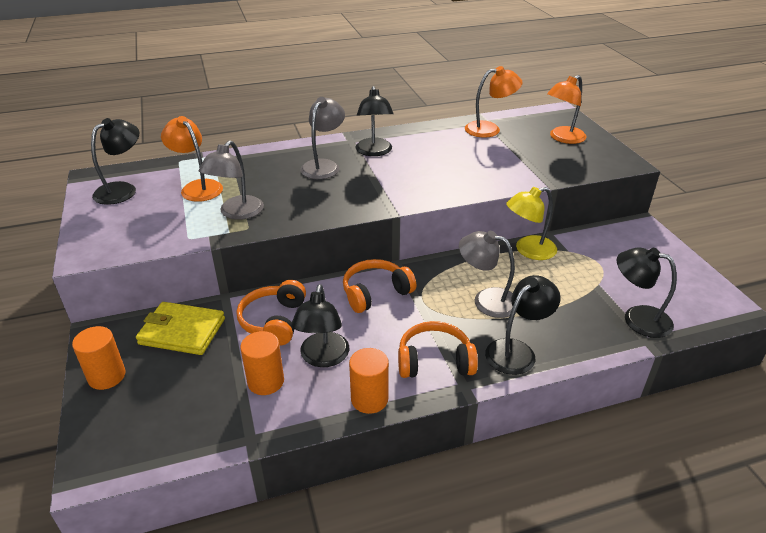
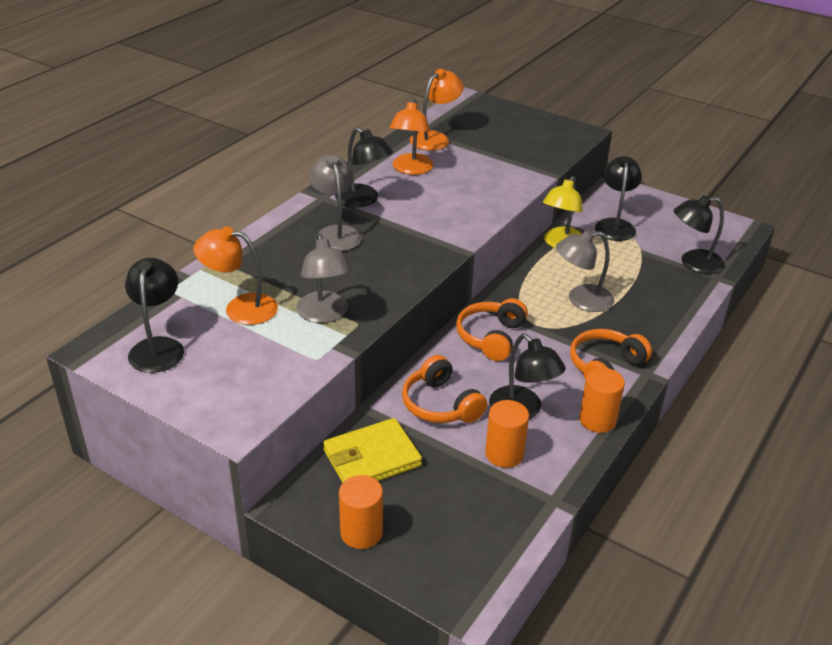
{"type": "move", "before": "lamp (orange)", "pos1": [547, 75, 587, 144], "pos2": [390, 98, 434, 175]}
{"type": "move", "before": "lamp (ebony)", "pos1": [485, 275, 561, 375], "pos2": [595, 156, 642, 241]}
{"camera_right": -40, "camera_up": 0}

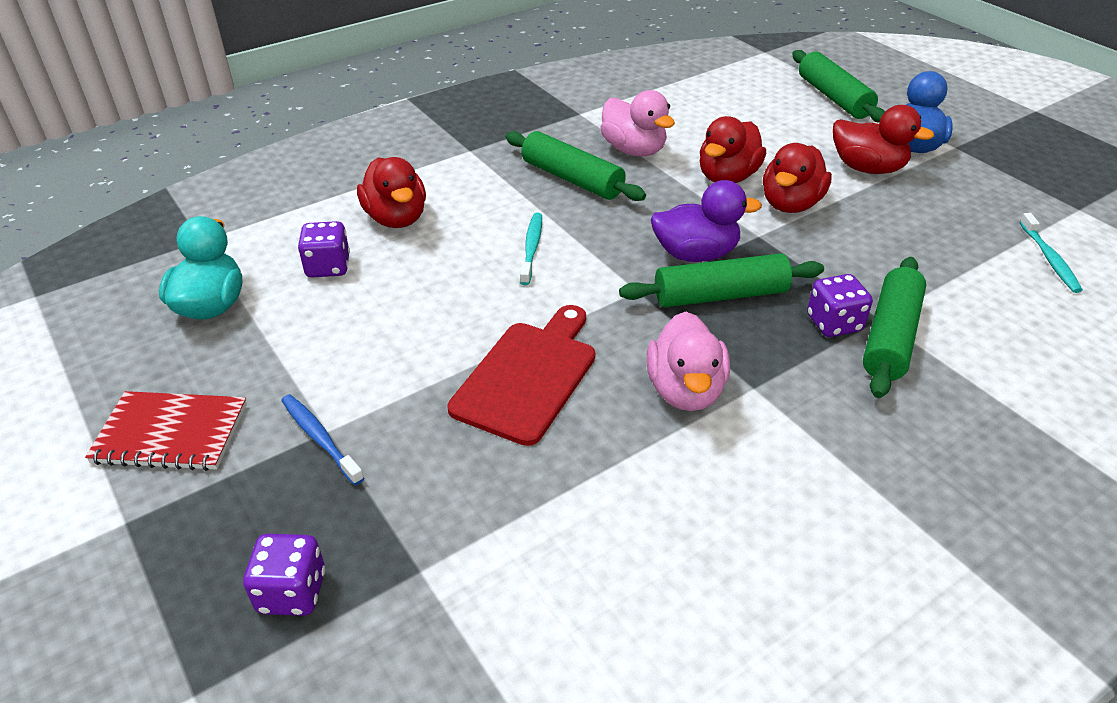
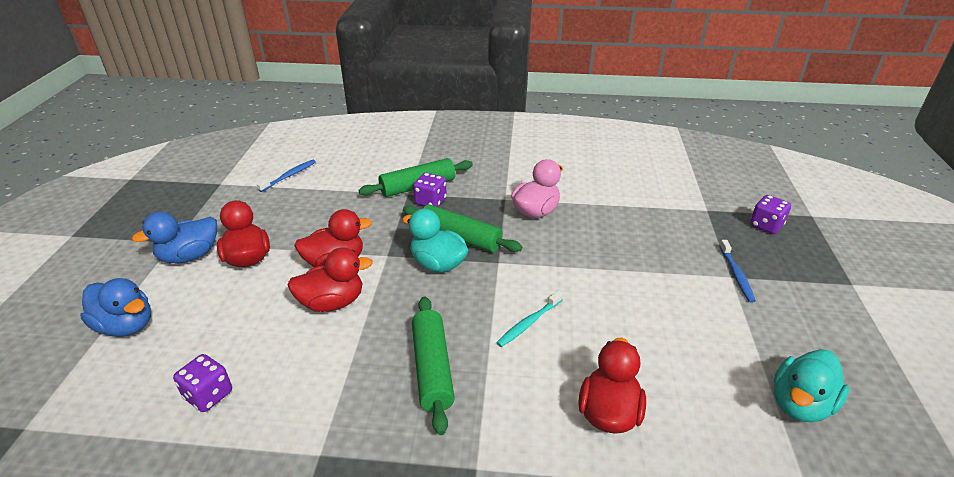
{"type": "replace", "before": "dough roller (leaf-green)", "after": "toy duck (royal blue)", "pos1": [792, 50, 885, 123], "pos2": [80, 278, 151, 337]}
{"type": "delete", "before": "toy duck (rose-pink)", "pos1": [600, 90, 675, 156]}
{"type": "recolor", "before": "toy duck (purple)", "after": "toy duck (turquoise)", "pos1": [651, 180, 762, 262], "pos2": [402, 209, 468, 273]}
{"type": "recolor", "before": "toothbrush (turquoise)", "after": "toothbrush (royal blue)", "pos1": [1020, 213, 1083, 293], "pos2": [257, 160, 316, 192]}
{"type": "move", "before": "dice (purple)", "pos1": [298, 221, 350, 277], "pos2": [173, 354, 232, 412]}
{"type": "delete", "before": "bread board (red)", "pos1": [447, 305, 595, 446]}
{"type": "delete", "before": "notepad (red)", "pos1": [85, 391, 247, 471]}
{"camera_right": -140, "camera_up": -5}

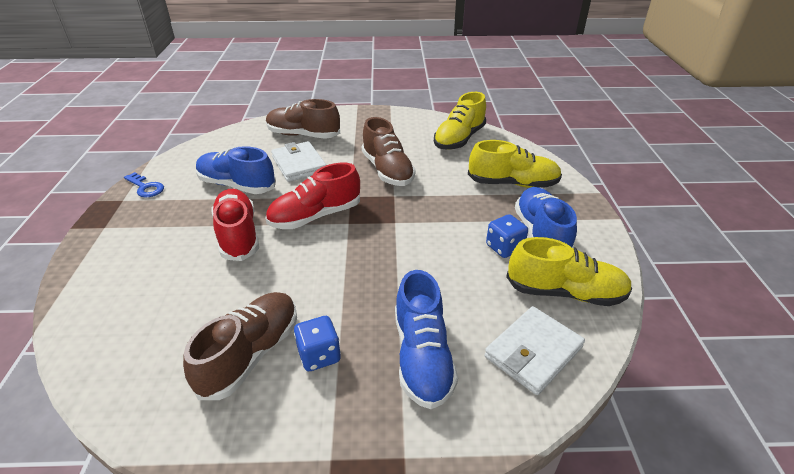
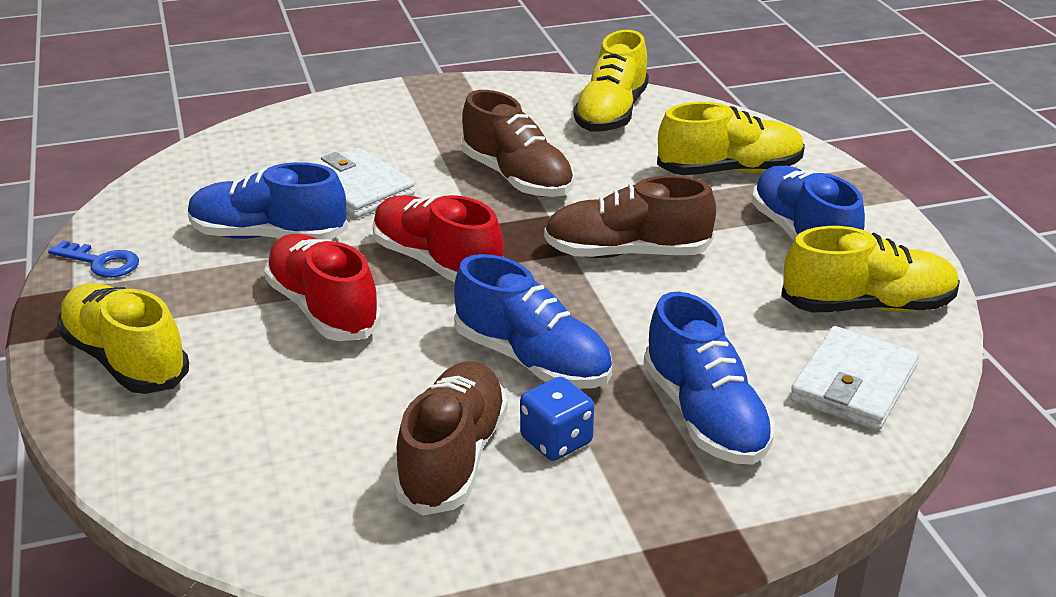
{"type": "move", "before": "shoe (brown)", "pos1": [266, 99, 340, 139], "pos2": [544, 175, 716, 258]}
{"type": "rotate", "before": "shoe (red)", "pos1": [266, 163, 360, 229], "pos2": [373, 195, 504, 283], "turn": 90}
{"type": "delete", "before": "dice (royal blue)", "pos1": [486, 214, 528, 258]}
{"type": "insert", "after": "shoe (royal blue)", "pos2": [454, 254, 612, 389]}
{"type": "insert", "after": "shoe (bright yellow)", "pos2": [57, 283, 189, 394]}
{"camera_right": -15, "camera_up": -5}

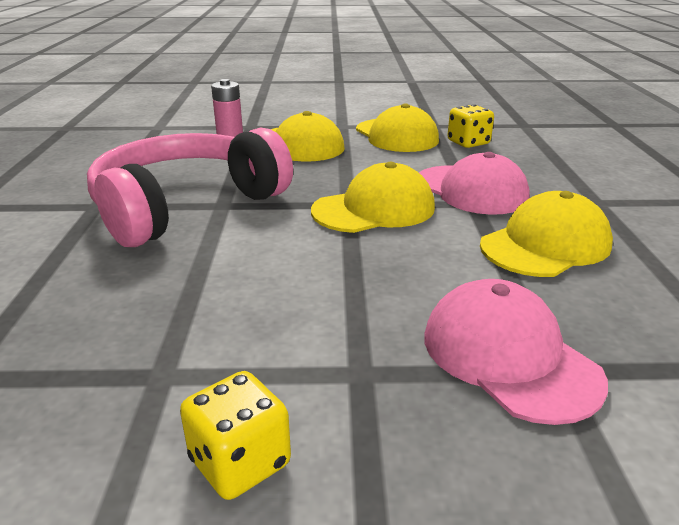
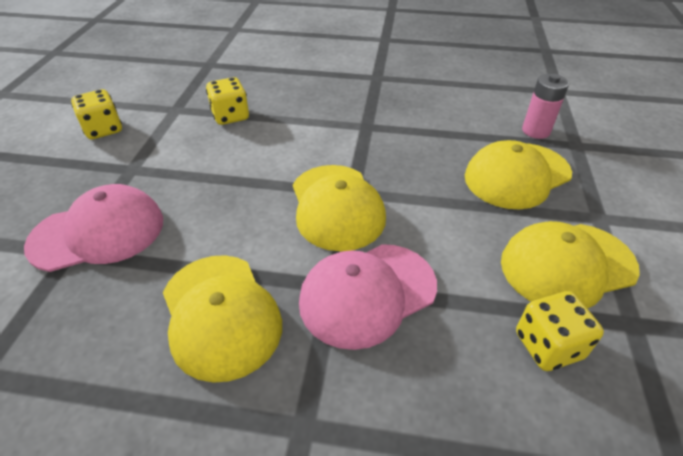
{"type": "delete", "before": "headphones (rose-pink)", "pos1": [87, 127, 293, 247]}
{"type": "insert", "after": "dice (bright yellow)", "pos2": [206, 77, 249, 125]}
{"camera_right": 100, "camera_up": 15}

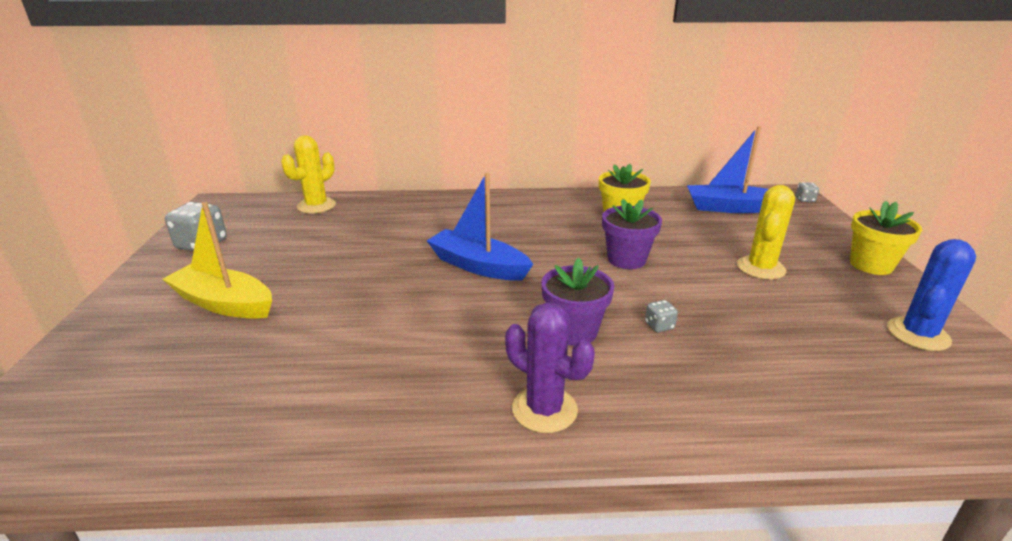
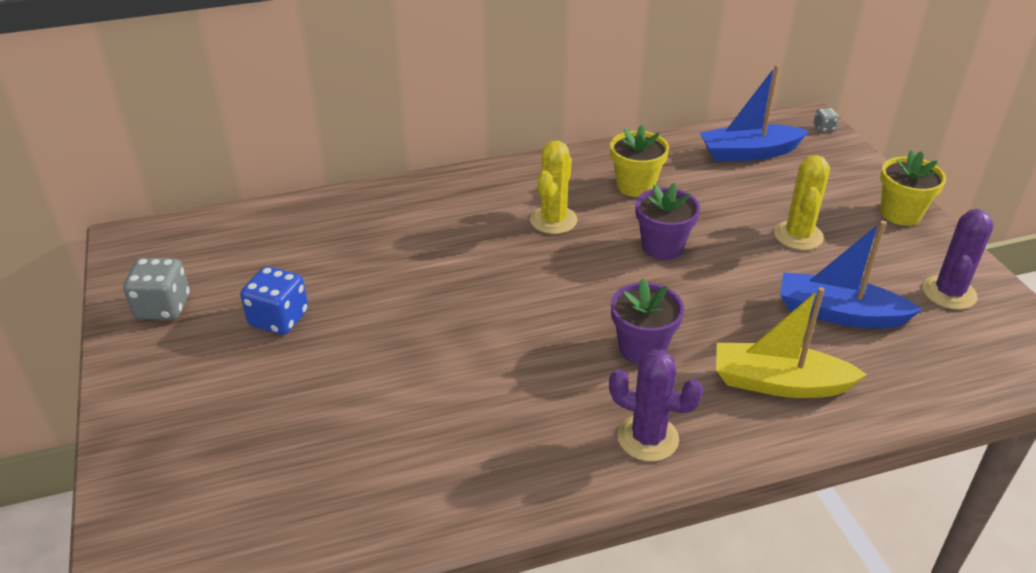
{"type": "move", "before": "cactus (bright yellow)", "pos1": [281, 135, 336, 214], "pos2": [530, 141, 578, 234]}
{"type": "move", "before": "sailboat (royal blue)", "pos1": [427, 173, 533, 281], "pos2": [780, 221, 922, 328]}
{"type": "move", "before": "sailboat (bright yellow)", "pos1": [162, 202, 272, 319], "pos2": [716, 287, 867, 398]}
{"type": "recolor", "before": "cactus (royal blue)", "after": "cactus (purple)", "pos1": [887, 239, 976, 351], "pos2": [922, 209, 994, 310]}
{"type": "delete", "before": "dice (grey)", "pos1": [645, 300, 678, 332]}
{"type": "insert", "after": "dice (royal blue)", "pos2": [240, 266, 308, 335]}
{"camera_right": -15, "camera_up": 10}

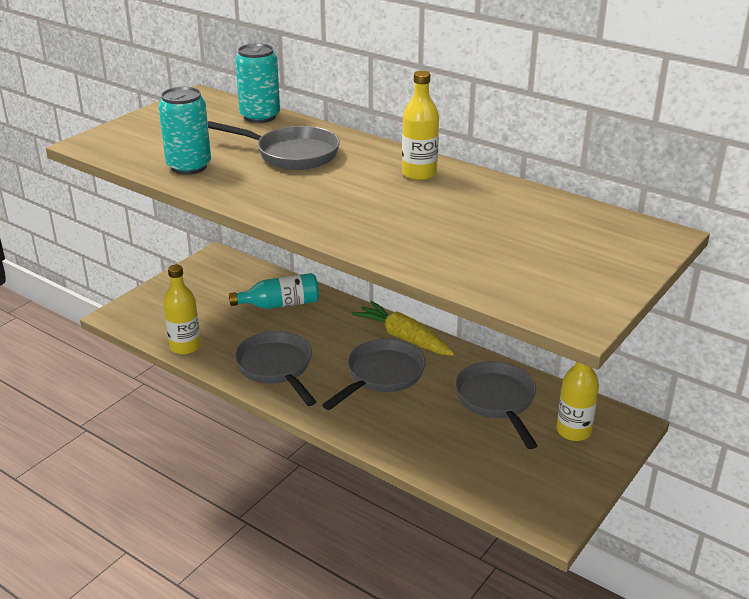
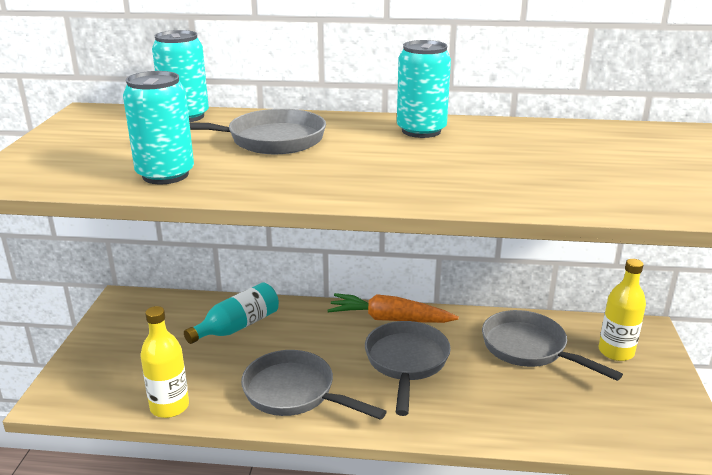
{"type": "replace", "before": "drink bottle (bright yellow)", "after": "tin (turquoise)", "pos1": [402, 71, 439, 180], "pos2": [397, 40, 451, 138]}
{"type": "recolor", "before": "carrot (bright yellow)", "after": "carrot (orange)", "pos1": [352, 301, 454, 356], "pos2": [327, 293, 459, 323]}
{"camera_right": -30, "camera_up": -5}

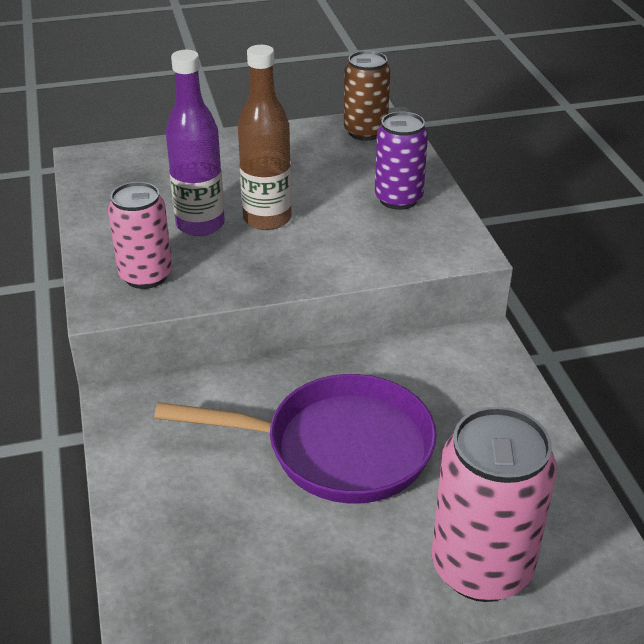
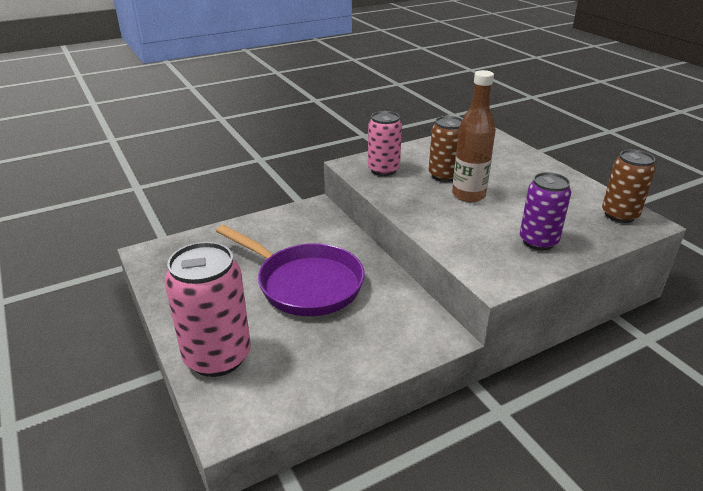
{"type": "replace", "before": "drink bottle (purple)", "after": "tin (brown)", "pos1": [166, 50, 225, 236], "pos2": [429, 116, 462, 182]}
{"type": "rotate", "before": "pan (purple)", "pos1": [154, 374, 437, 503], "pos2": [216, 225, 365, 316], "turn": -45}
{"camera_right": 75, "camera_up": -5}

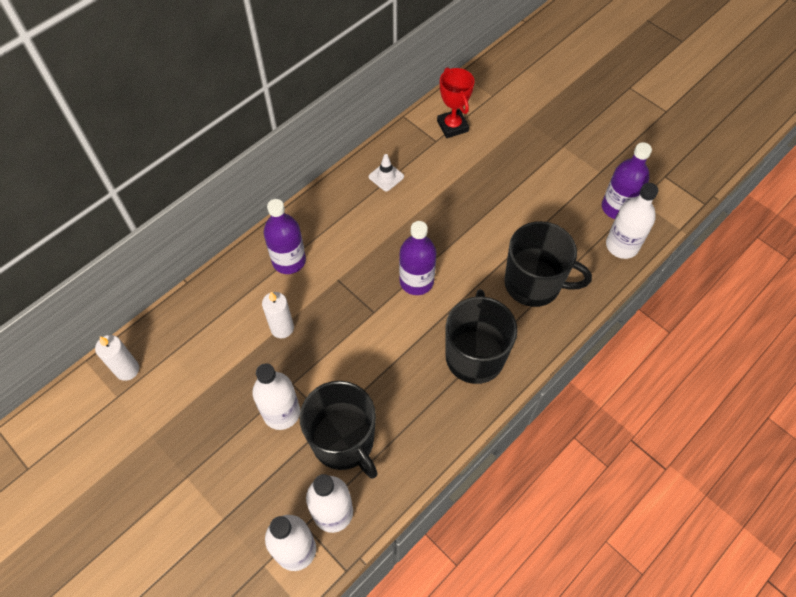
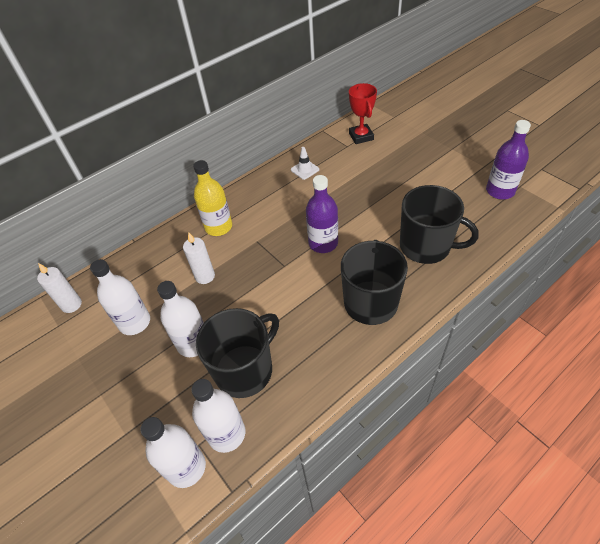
{"type": "move", "before": "drink bottle (white)", "pos1": [606, 183, 658, 259], "pos2": [90, 259, 150, 335]}
{"type": "recolor", "before": "drink bottle (purple)", "after": "drink bottle (bright yellow)", "pos1": [264, 199, 306, 274], "pos2": [193, 160, 232, 236]}
{"type": "rotate", "before": "tea mug (ebony)", "pos1": [300, 381, 378, 479], "pos2": [196, 308, 279, 398], "turn": -105}
{"camera_right": 10, "camera_up": -10}

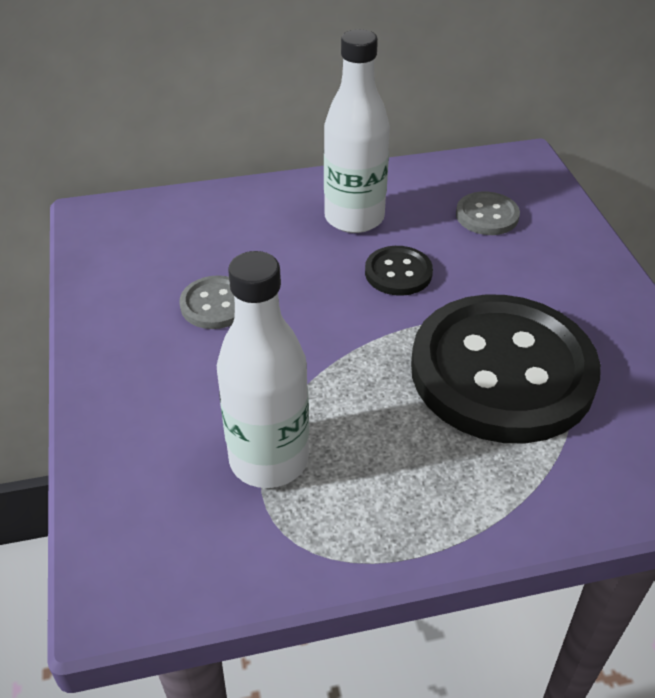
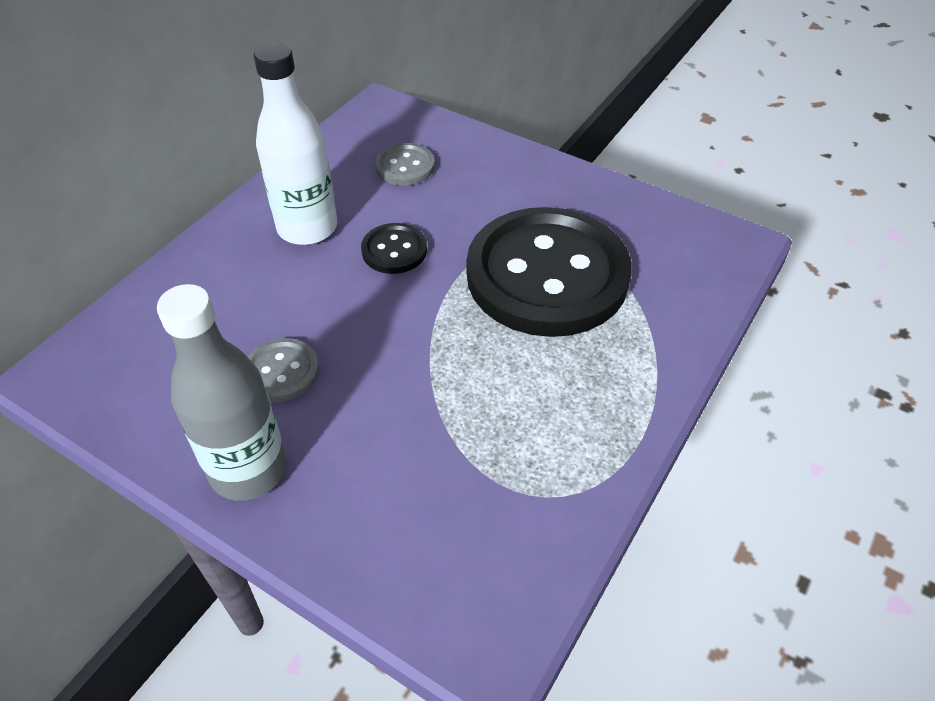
{"type": "delete", "before": "drink bottle (white)", "pos1": [217, 251, 309, 488]}
{"type": "insert", "after": "drink bottle (grey)", "pos2": [157, 284, 287, 501]}
{"camera_right": -45, "camera_up": 5}

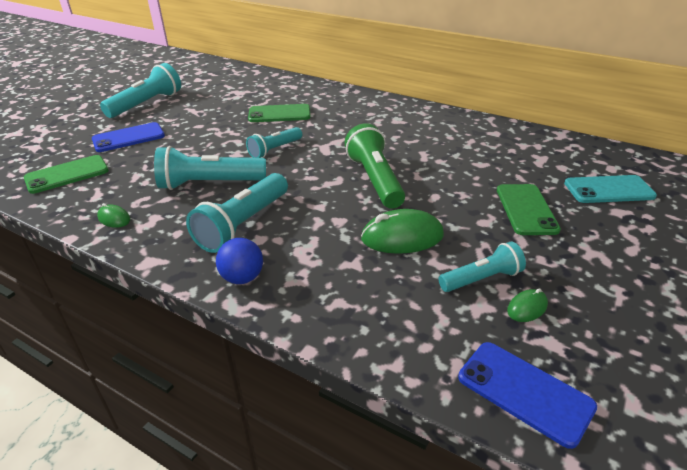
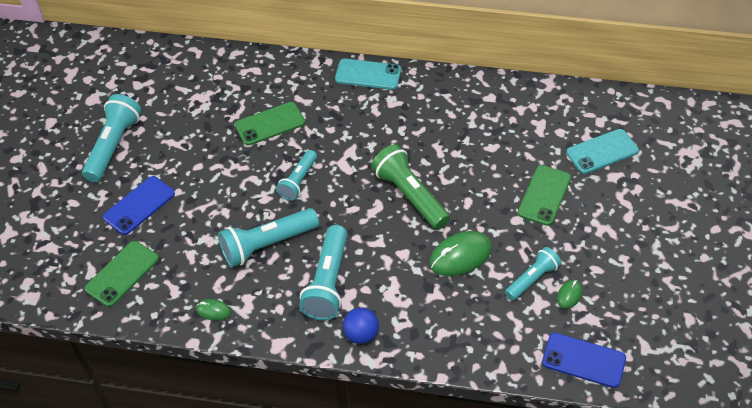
{"type": "rotate", "before": "phone (leaf-green)", "pos1": [497, 184, 561, 235], "pos2": [518, 165, 571, 226], "turn": 45}
{"type": "insert", "after": "phone (turquoise)", "pos2": [335, 59, 401, 90]}
{"camera_right": -20, "camera_up": 15}

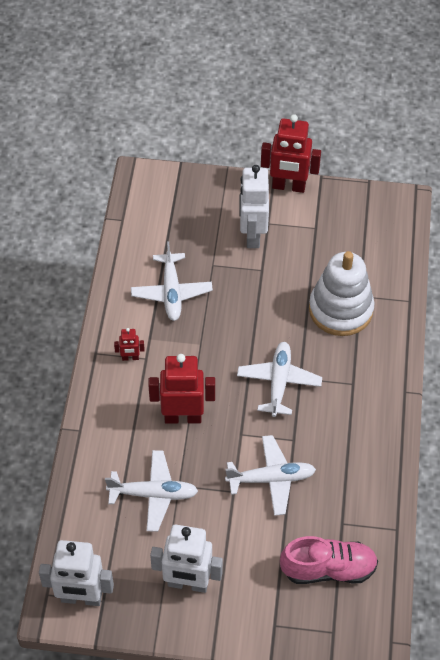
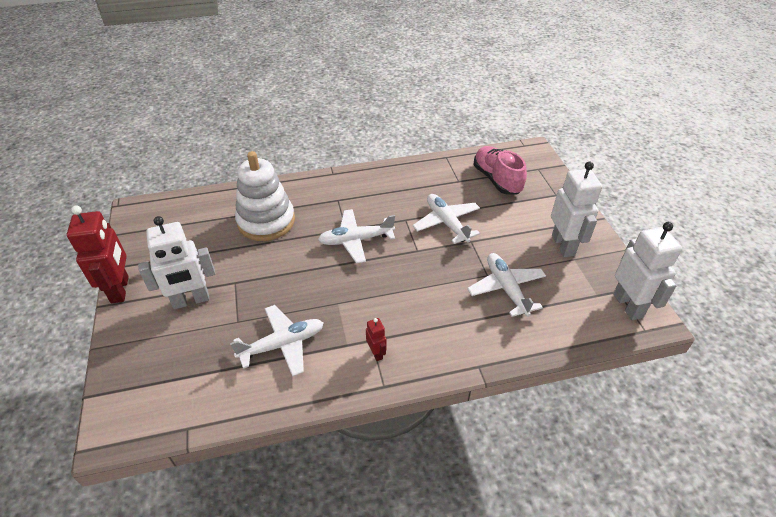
{"type": "delete", "before": "toy robot (red)", "pos1": [148, 354, 215, 424]}
{"camera_right": -110, "camera_up": -10}

